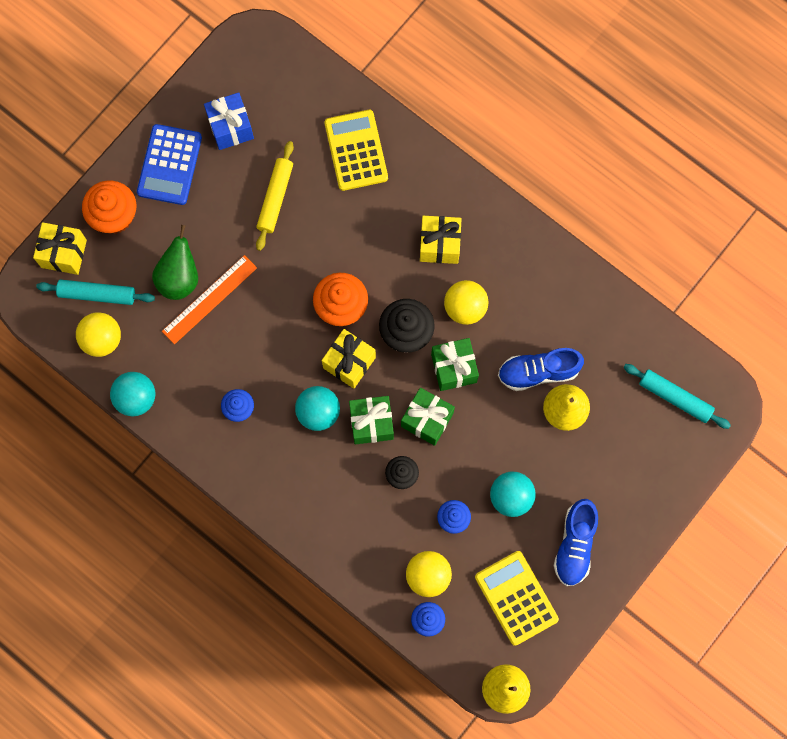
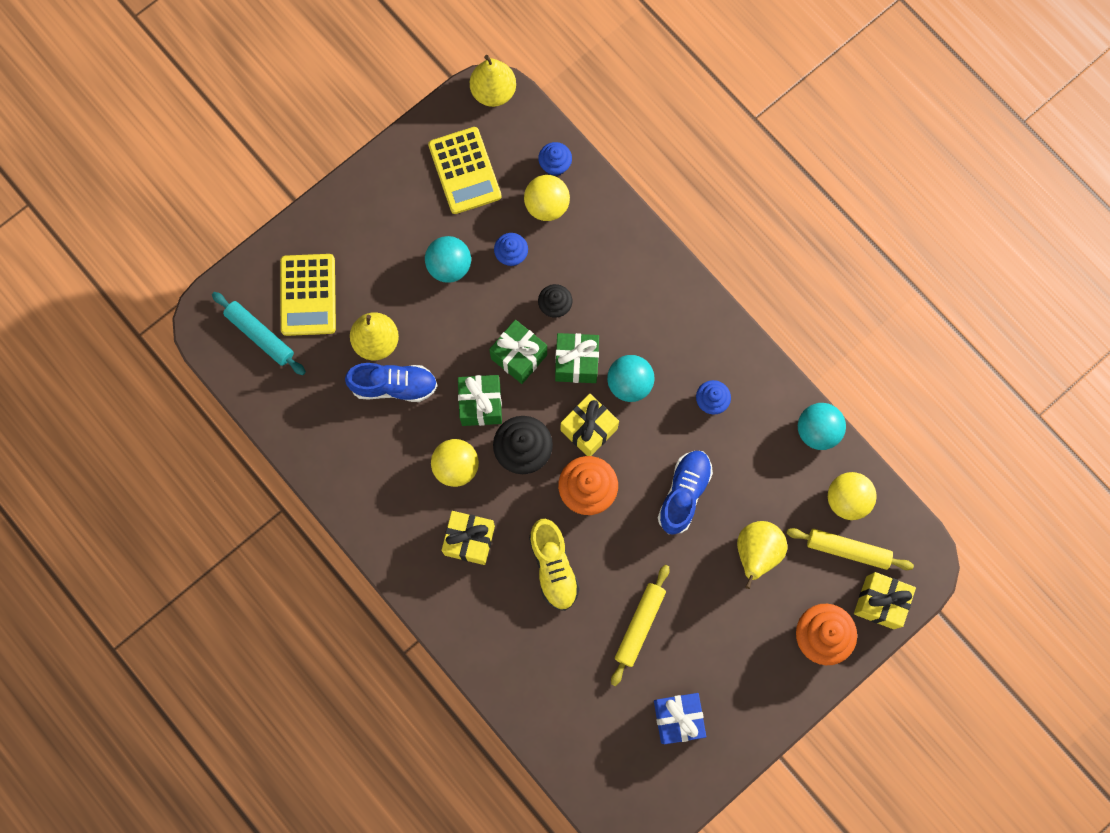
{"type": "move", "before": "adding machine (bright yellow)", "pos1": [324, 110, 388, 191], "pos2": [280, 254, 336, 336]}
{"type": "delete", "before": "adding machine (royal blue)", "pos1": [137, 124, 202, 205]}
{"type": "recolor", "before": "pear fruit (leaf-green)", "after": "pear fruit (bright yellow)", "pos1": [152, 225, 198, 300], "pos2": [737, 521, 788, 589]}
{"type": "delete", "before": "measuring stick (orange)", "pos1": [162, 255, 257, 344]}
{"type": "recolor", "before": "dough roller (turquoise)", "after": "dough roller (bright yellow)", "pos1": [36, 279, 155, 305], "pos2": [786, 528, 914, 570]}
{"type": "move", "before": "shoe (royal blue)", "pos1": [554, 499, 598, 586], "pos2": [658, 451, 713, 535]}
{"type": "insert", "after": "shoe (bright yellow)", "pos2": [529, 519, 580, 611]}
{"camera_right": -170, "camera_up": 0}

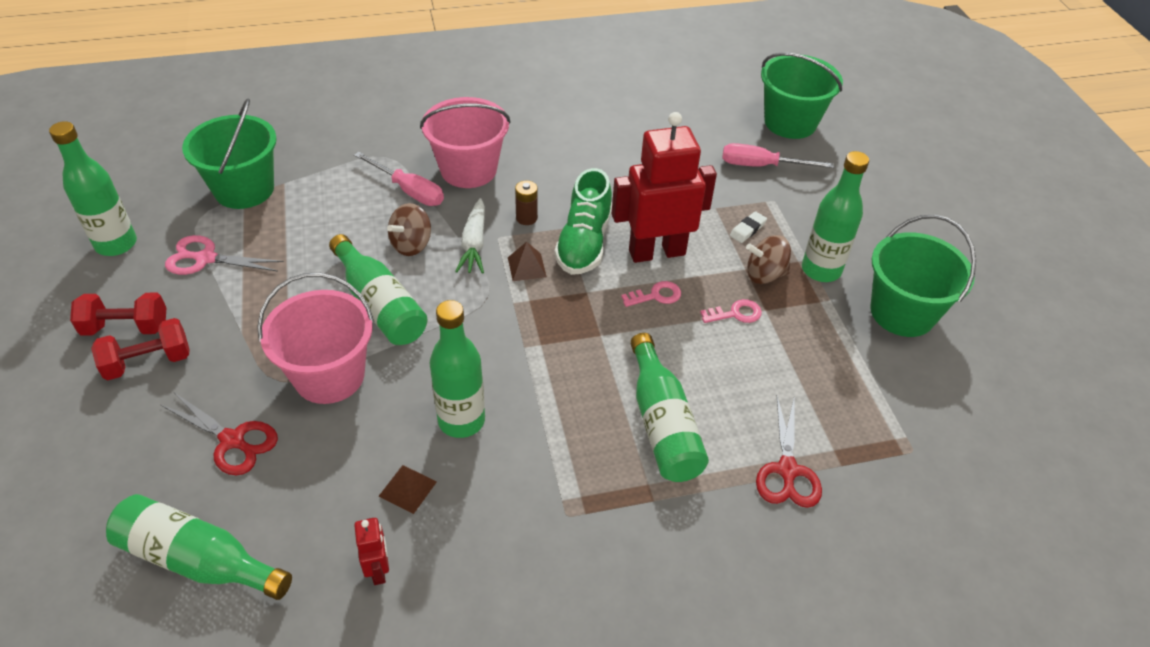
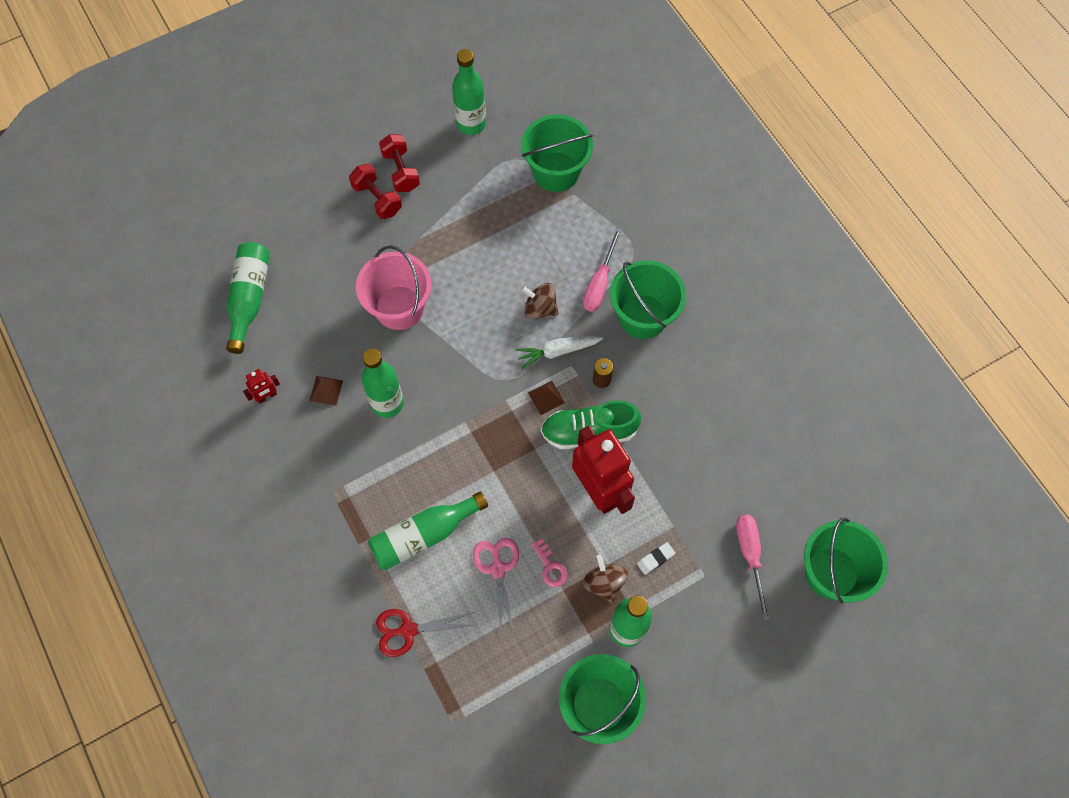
{"type": "recolor", "before": "pail (rose-pink)", "after": "pail (leaf-green)", "pos1": [420, 97, 511, 188], "pos2": [610, 260, 686, 339]}
{"type": "rotate", "before": "gum eraser (white)", "pos1": [730, 211, 767, 243], "pos2": [637, 542, 675, 575], "turn": -60}
{"type": "delete", "before": "drink bottle (leaf-green)", "pos1": [329, 234, 428, 345]}
{"type": "move", "before": "scissors (rose-pink)", "pos1": [165, 235, 284, 275], "pos2": [473, 538, 519, 632]}
{"type": "delete", "before": "latchkey (rose-pink)", "pos1": [621, 281, 681, 307]}
{"type": "delete", "before": "scissors (red)", "pos1": [161, 392, 278, 475]}
{"camera_right": 75, "camera_up": 20}

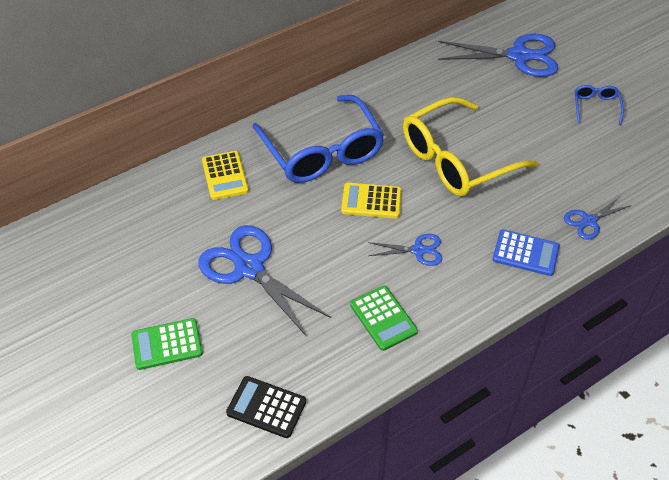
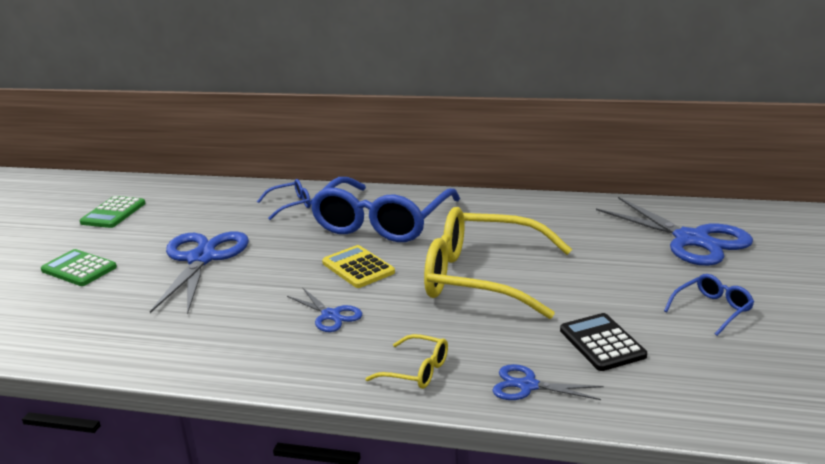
{"type": "replace", "before": "adding machine (bright yellow)", "after": "eyeglasses (royal blue)", "pos1": [202, 151, 249, 200], "pos2": [257, 179, 311, 220]}
{"type": "replace", "before": "adding machine (royal blue)", "after": "eyeglasses (bright yellow)", "pos1": [492, 229, 560, 276], "pos2": [365, 334, 448, 389]}
{"type": "move", "before": "adding machine (leaf-green)", "pos1": [350, 286, 418, 351], "pos2": [80, 196, 146, 228]}
{"type": "move", "before": "adding machine (ebony)", "pos1": [226, 376, 306, 438], "pos2": [560, 313, 647, 371]}
{"camera_right": 50, "camera_up": -25}

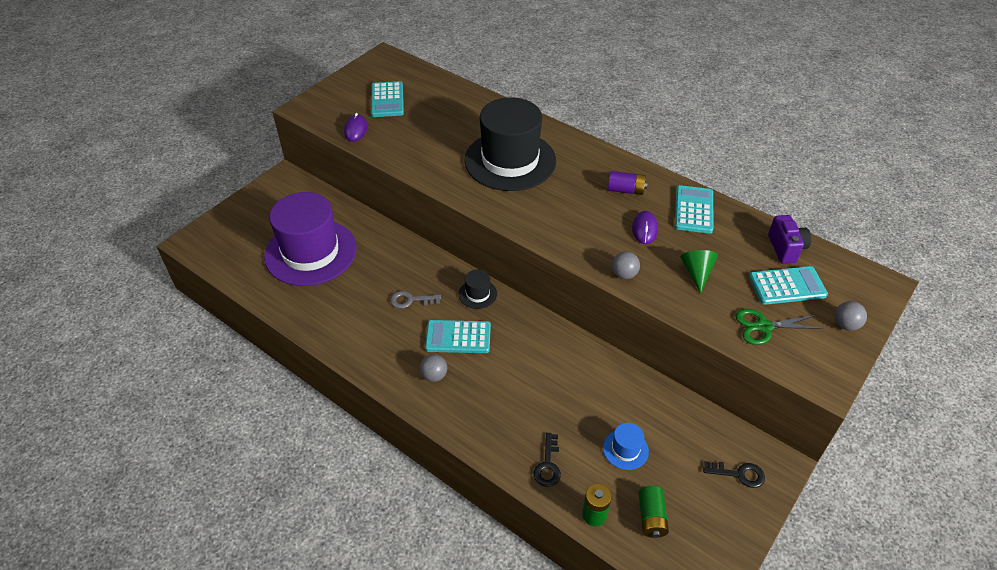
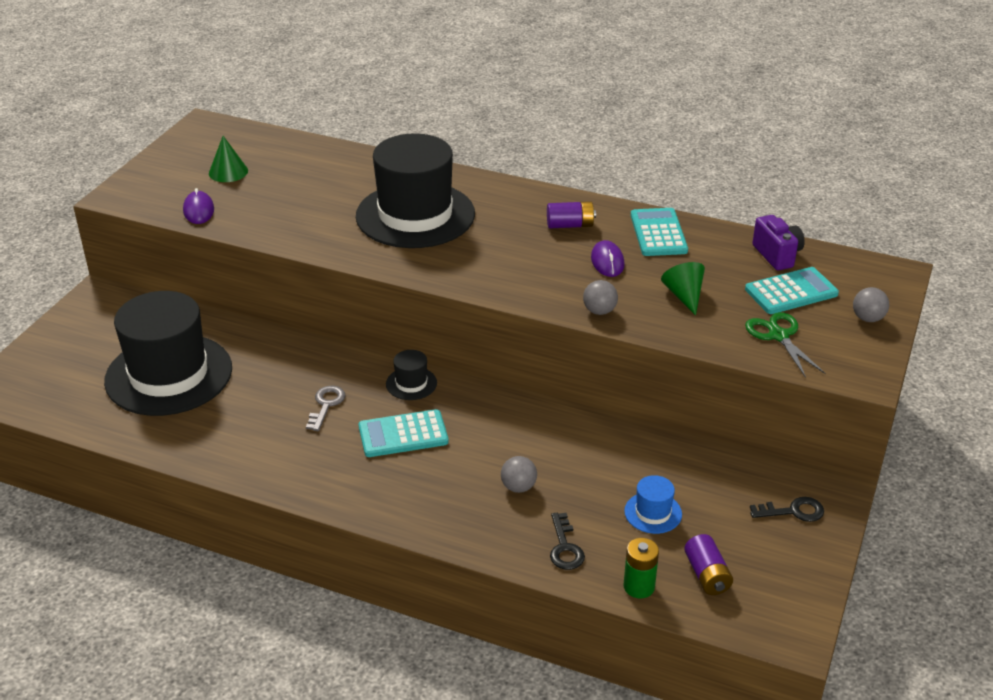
{"type": "replace", "before": "adding machine (turquoise)", "after": "solid cone (leaf-green)", "pos1": [371, 81, 404, 117], "pos2": [209, 136, 248, 182]}
{"type": "recolor", "before": "tall hat (purple)", "after": "tall hat (ebony)", "pos1": [264, 192, 357, 286], "pos2": [104, 291, 232, 416]}
{"type": "rotate", "before": "latchkey (grey)", "pos1": [390, 291, 441, 309], "pos2": [306, 386, 345, 431], "turn": 120}
{"type": "rotate", "before": "scissors (leaf-green)", "pos1": [735, 309, 824, 345], "pos2": [745, 312, 826, 378], "turn": 90}
{"type": "move", "before": "ball (grey)", "pos1": [420, 354, 447, 382], "pos2": [501, 456, 537, 493]}
{"type": "recolor", "before": "power cell (leaf-green)", "after": "power cell (purple)", "pos1": [638, 486, 669, 538], "pos2": [684, 534, 733, 595]}
{"camera_right": -15, "camera_up": -10}

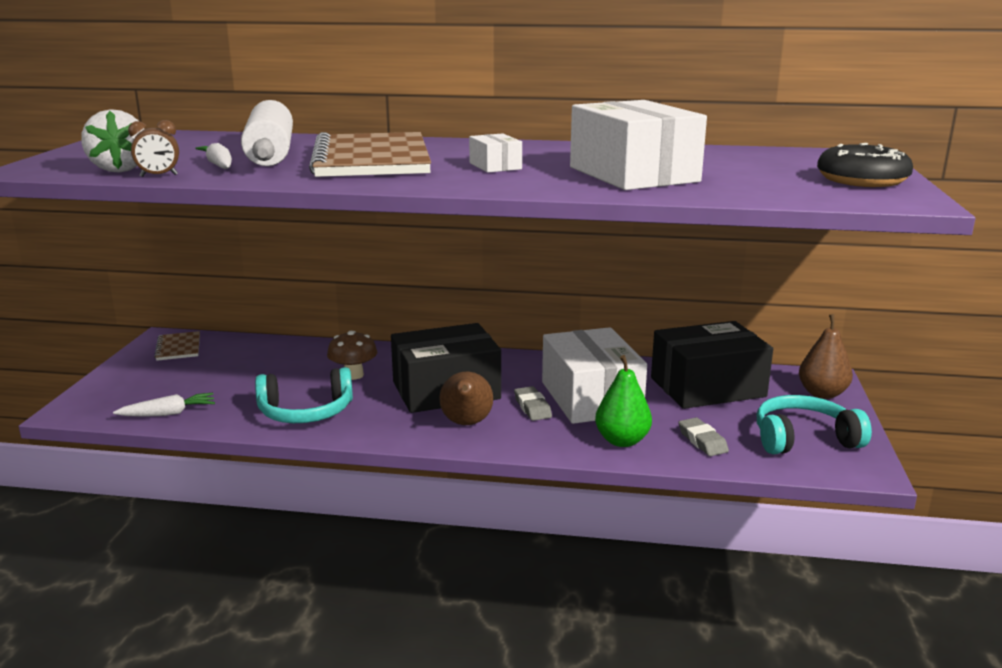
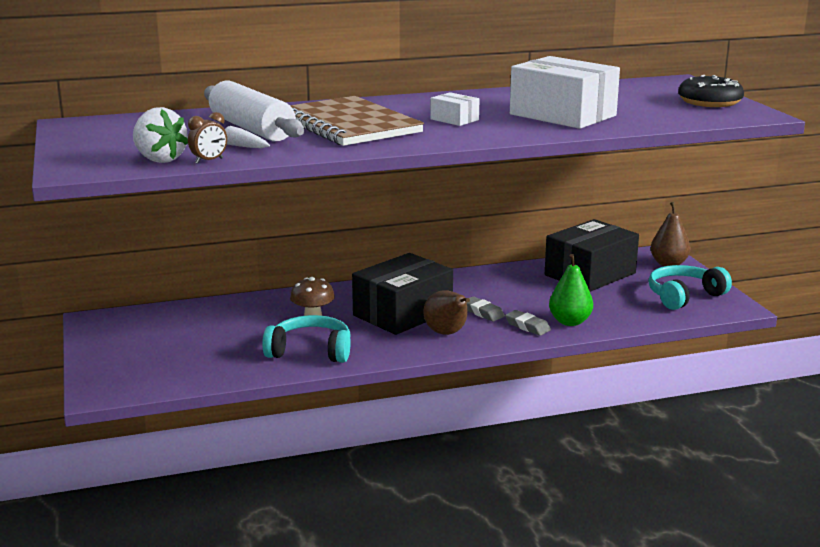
{"type": "delete", "before": "parcel (white)", "pos1": [542, 327, 647, 424]}
{"type": "delete", "before": "notepad (brown)", "pos1": [154, 331, 200, 361]}
{"type": "rotate", "before": "headphones (turquoise)", "pos1": [255, 367, 353, 423], "pos2": [262, 315, 351, 363], "turn": -135}
{"type": "delete", "before": "carrot (white)", "pos1": [113, 393, 215, 417]}
{"type": "move", "before": "gum eraser (grey)", "pos1": [678, 418, 729, 456], "pos2": [505, 310, 551, 336]}
{"camera_right": -25, "camera_up": 0}

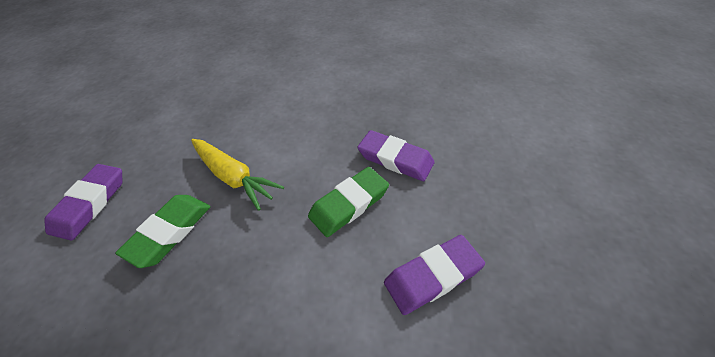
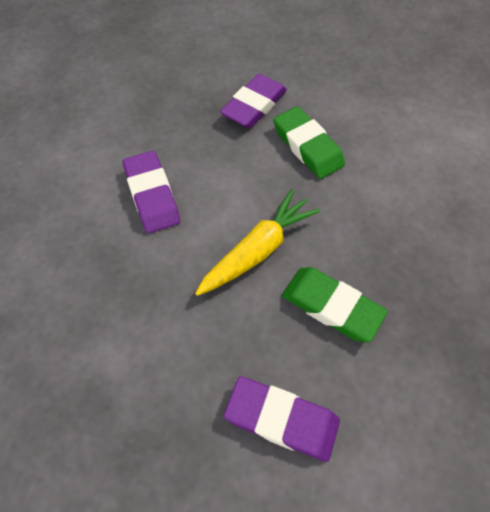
{"type": "move", "before": "gum eraser (purple)", "pos1": [384, 235, 485, 315], "pos2": [123, 151, 180, 233]}
{"camera_right": -85, "camera_up": 10}

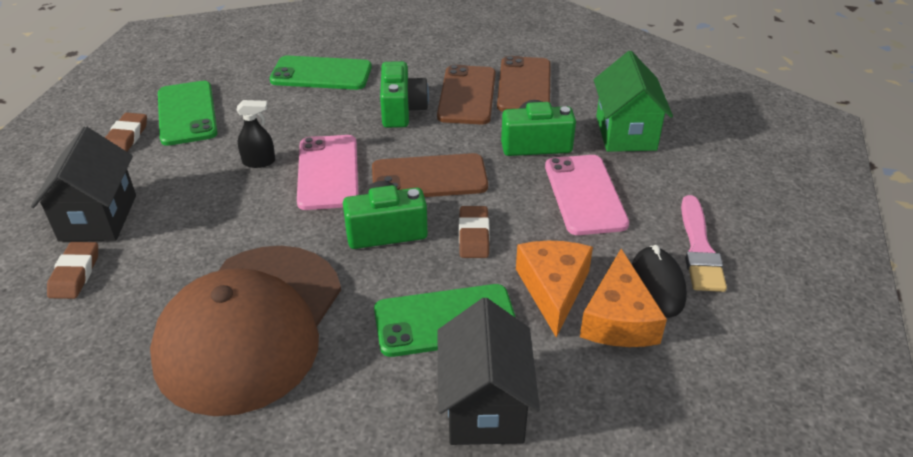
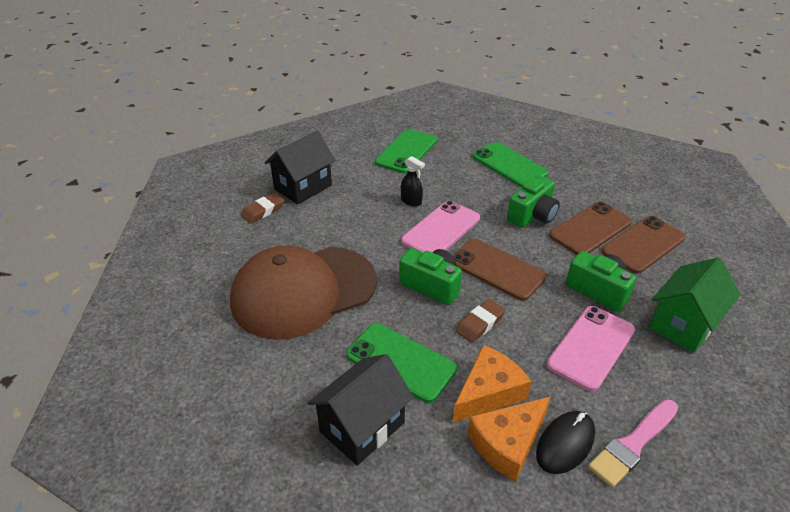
{"type": "delete", "before": "gum eraser (brown)", "pos1": [105, 113, 147, 151]}
{"camera_right": 45, "camera_up": 0}

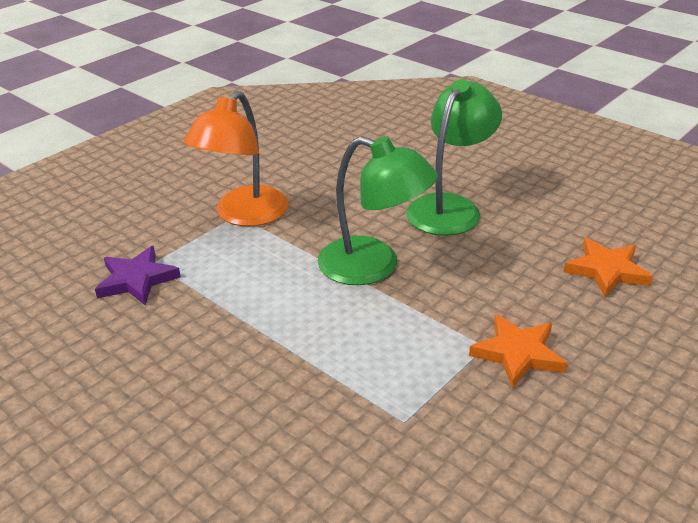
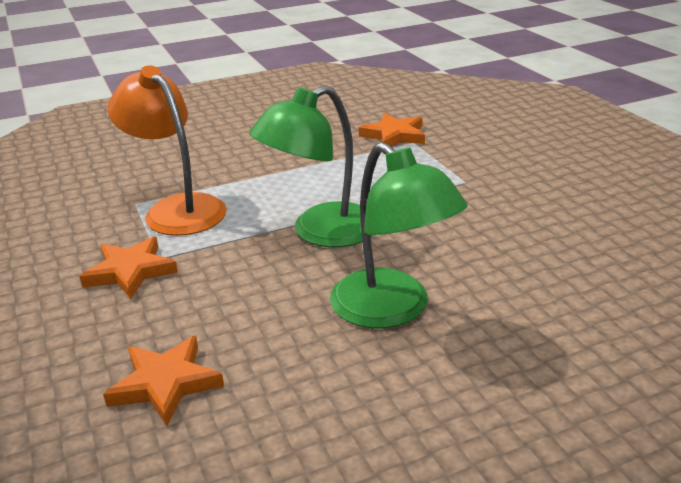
{"type": "move", "before": "lamp (orange)", "pos1": [184, 91, 289, 226], "pos2": [108, 65, 227, 236]}
{"type": "recolor", "before": "star shape (purple)", "after": "star shape (orange)", "pos1": [95, 246, 181, 306], "pos2": [359, 113, 425, 146]}
{"camera_right": 115, "camera_up": -5}

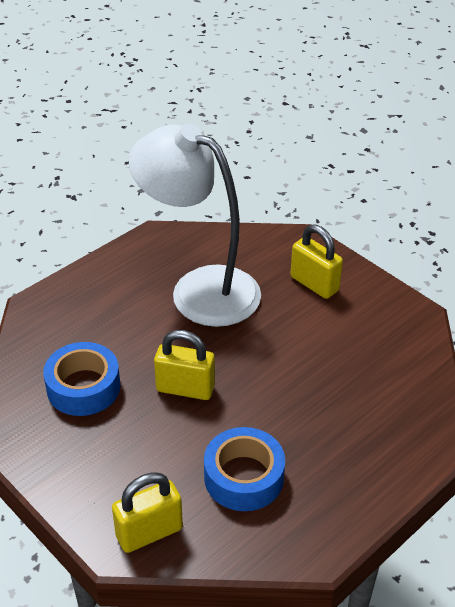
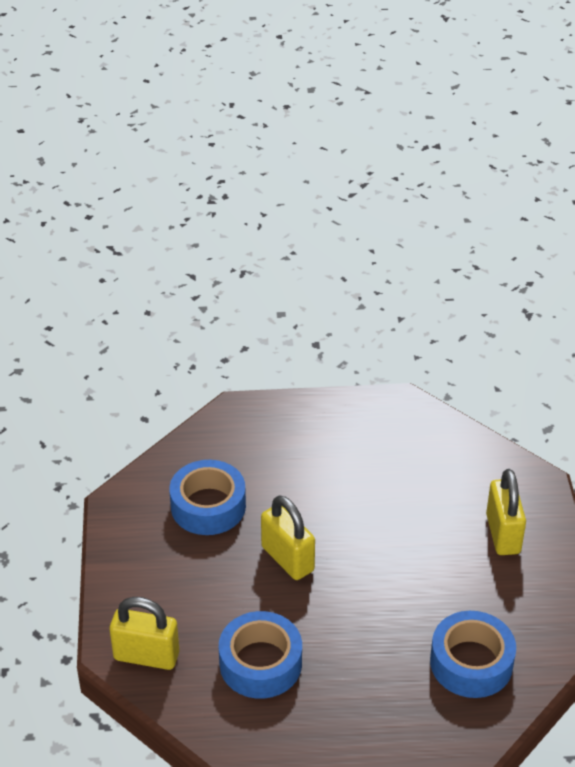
{"type": "delete", "before": "lamp (white)", "pos1": [129, 124, 261, 327]}
{"type": "insert", "after": "sticky tape (royal blue)", "pos2": [430, 611, 516, 698]}
{"camera_right": 40, "camera_up": 0}

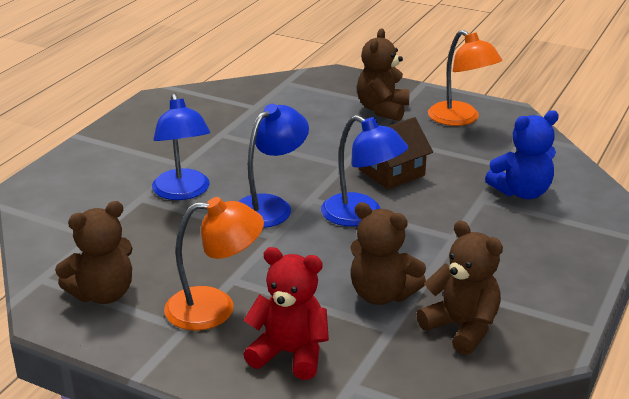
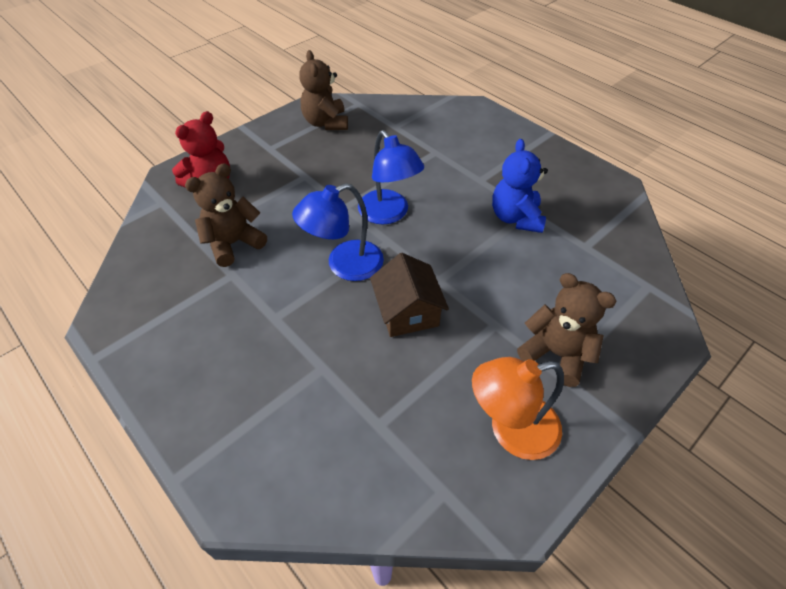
{"type": "delete", "before": "lamp (royal blue)", "pos1": [152, 93, 211, 200]}
{"type": "move", "before": "stuffed bear (royal blue)", "pos1": [485, 110, 559, 199], "pos2": [492, 139, 548, 233]}
{"type": "delete", "before": "lamp (orange)", "pos1": [164, 197, 264, 330]}
{"type": "delete", "before": "stuffed bear (brown)", "pos1": [416, 220, 503, 355]}
{"camera_right": 110, "camera_up": 20}

